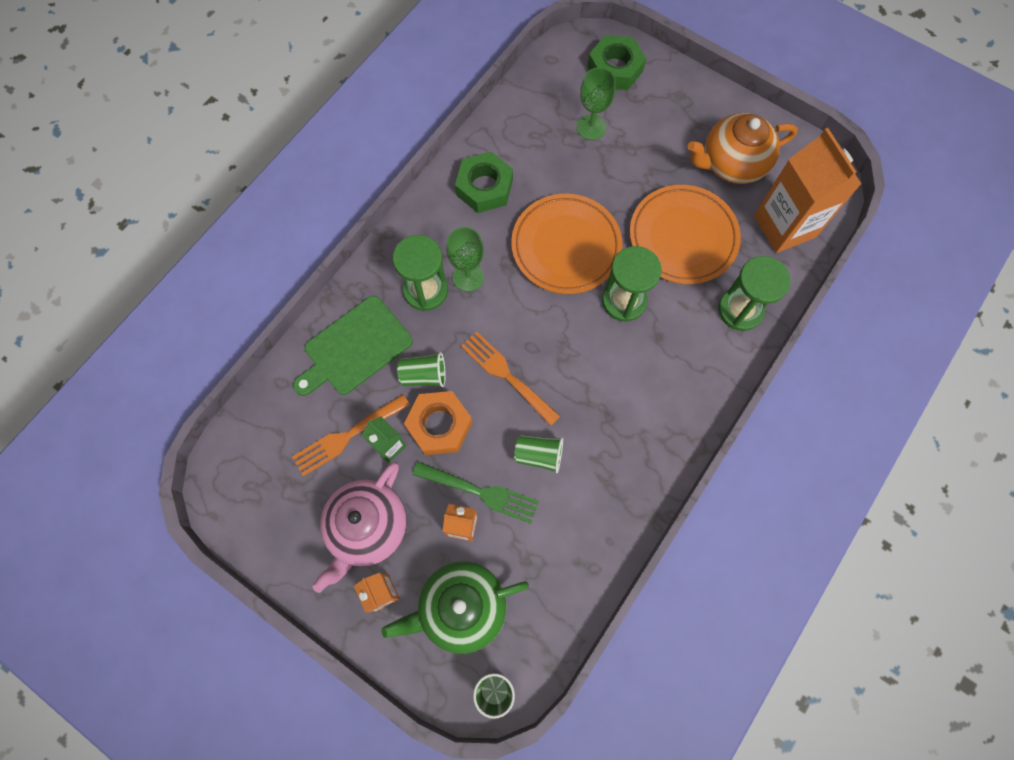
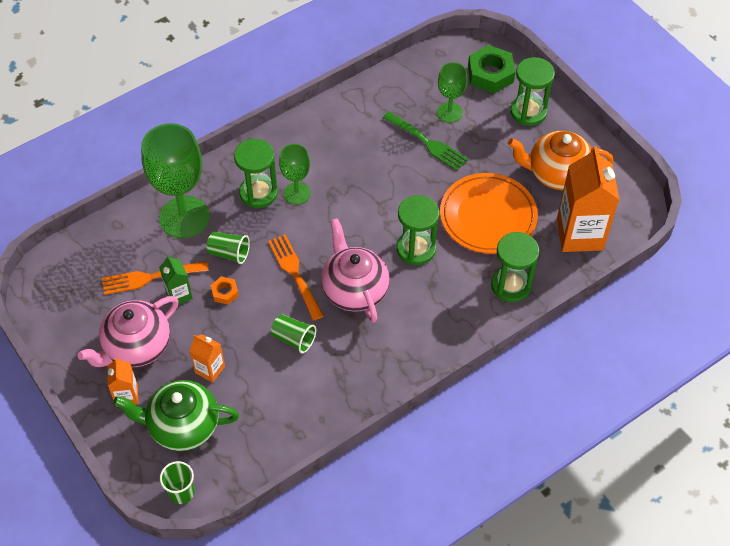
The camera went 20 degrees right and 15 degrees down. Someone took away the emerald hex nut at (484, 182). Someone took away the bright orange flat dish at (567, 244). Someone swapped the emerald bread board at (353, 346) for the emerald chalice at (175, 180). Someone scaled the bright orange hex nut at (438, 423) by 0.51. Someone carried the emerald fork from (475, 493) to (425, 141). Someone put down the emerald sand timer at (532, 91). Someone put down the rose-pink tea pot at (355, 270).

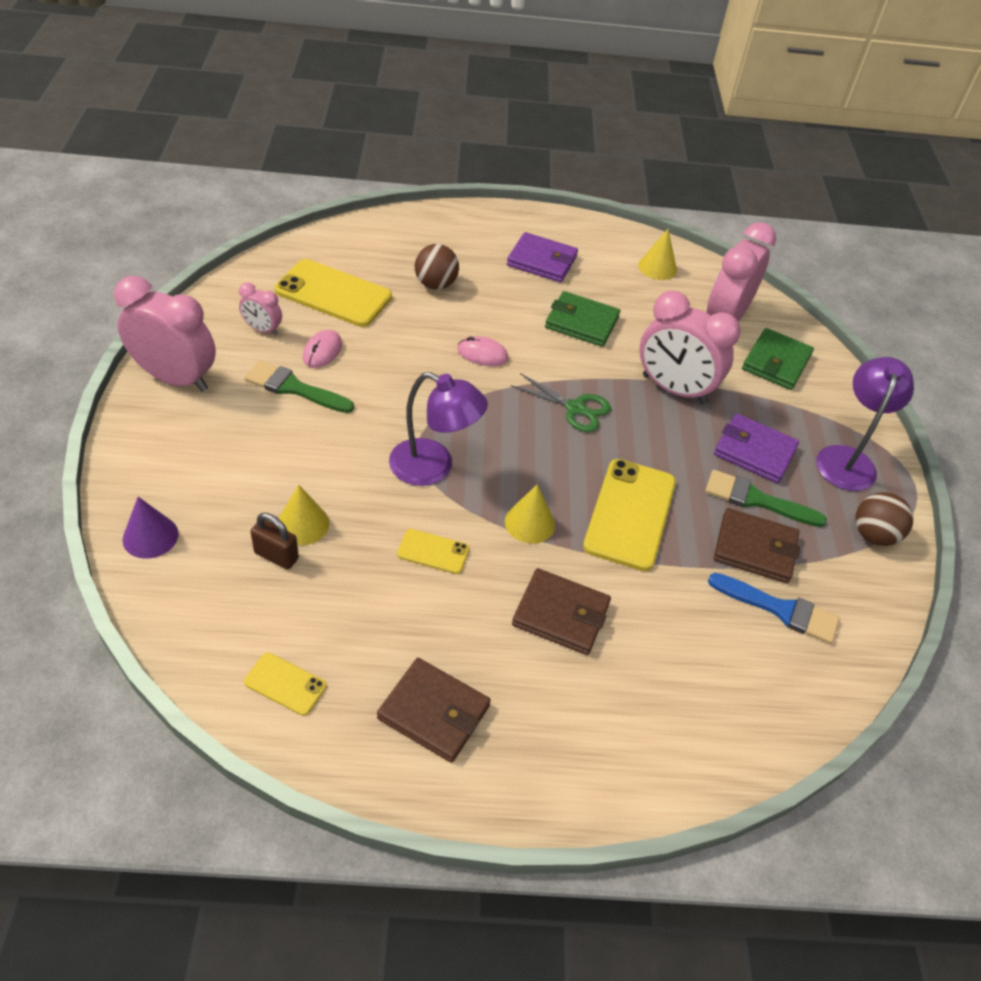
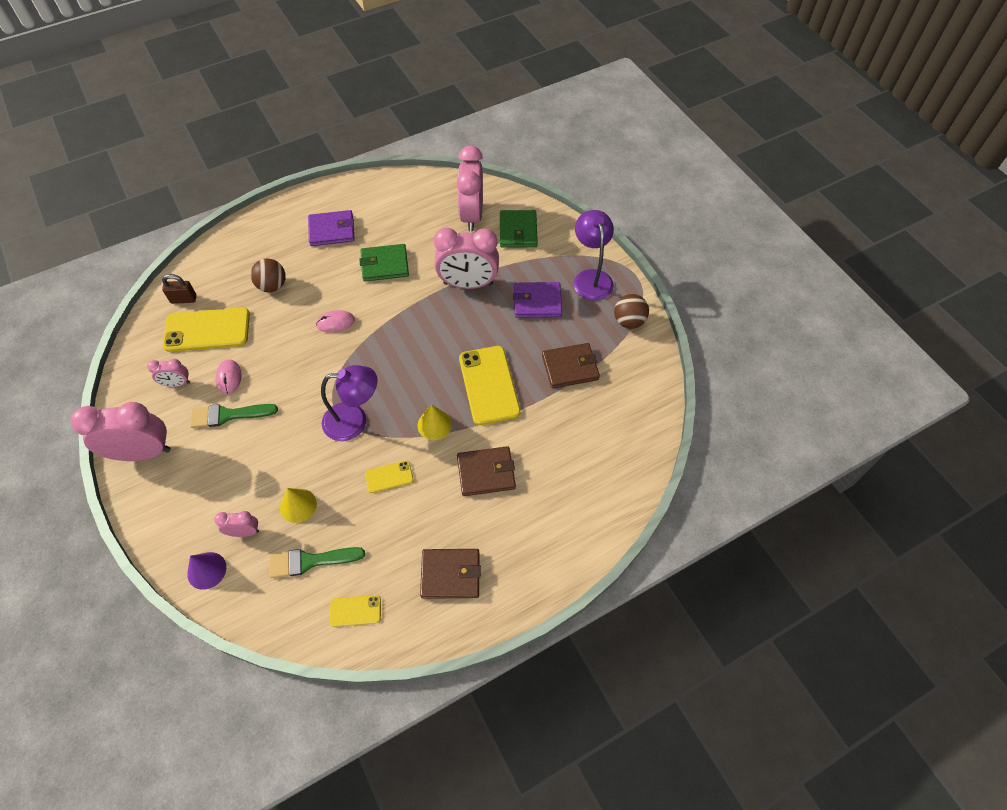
The camera went 25 degrees left and 10 degrees up. Someone took away the golden solid cone at (657, 254). Someone took away the emerald shears at (560, 402). Someone carried the emerald brush from (766, 498) to (317, 562). Someone carried the dark brown small lock from (274, 541) to (179, 289). Someone took away the blue brush at (774, 608). Someone put down the rose-pink clock at (236, 524).

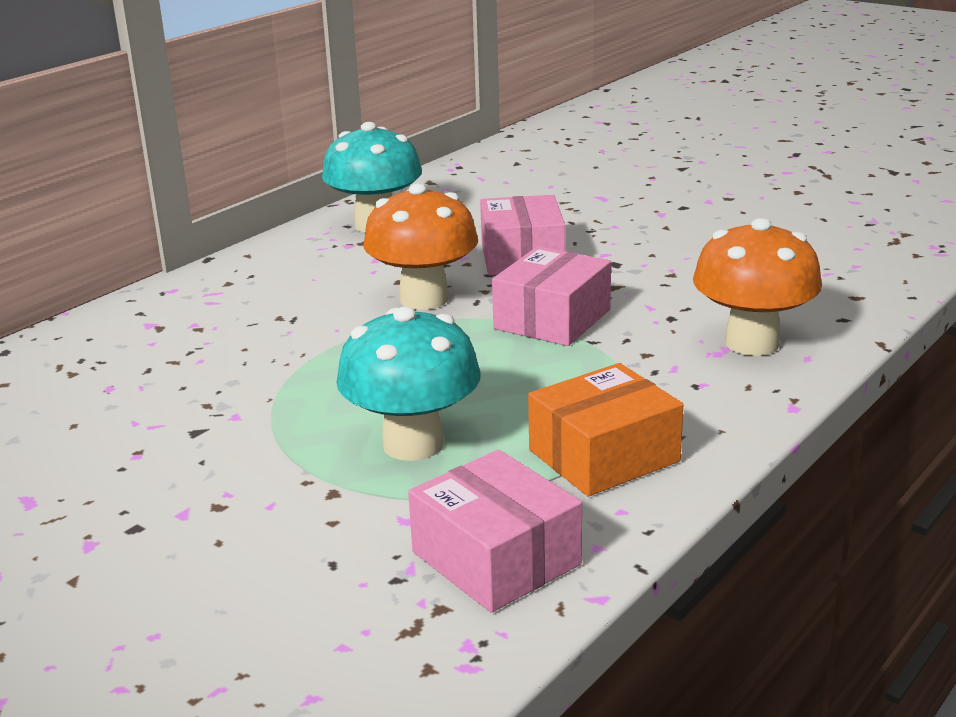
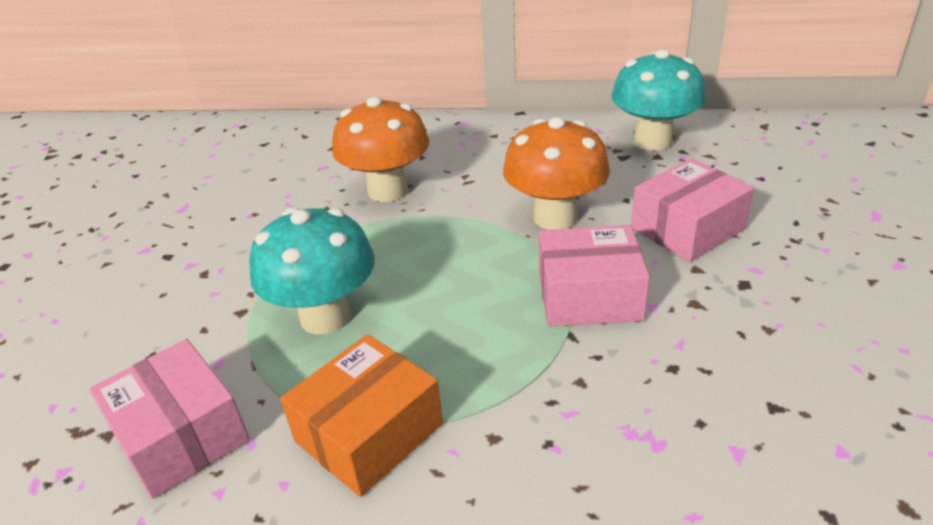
The camera went 60 degrees right and 10 degrees up. Someone carried the bright orange fungus from (757, 287) to (380, 149). Someone rotated the bright orange parcel at (605, 429) by 75 degrees counterclockwise. Someone rotated the rose-pink parcel at (495, 531) by 60 degrees counterclockwise.

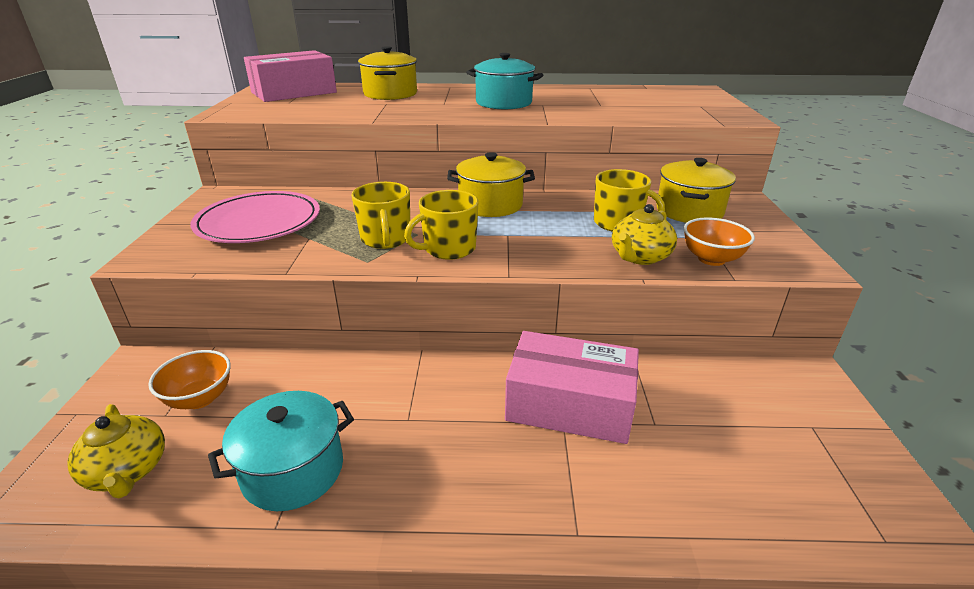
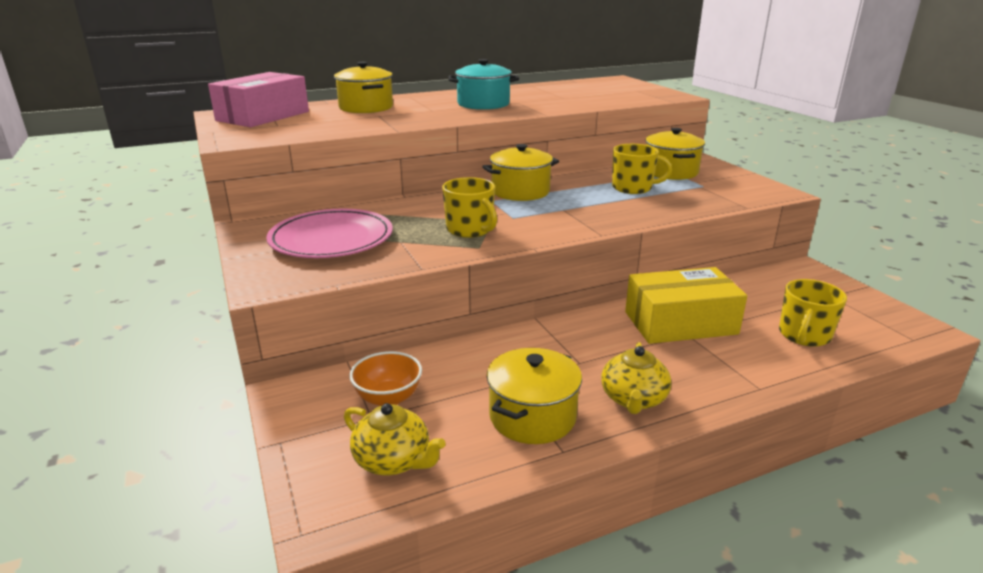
The camera went 25 degrees left and 5 degrees down. Someone carried the golden mug from (441, 224) to (813, 313). Someone carried the golden tea pot from (644, 234) to (636, 378). Someone took away the bright orange bowl at (719, 242). Someone repainted the rose-pink parcel at (572, 387), which became the golden parcel at (686, 305). Someone repainted the teal pot at (281, 451), which became the golden pot at (534, 396).

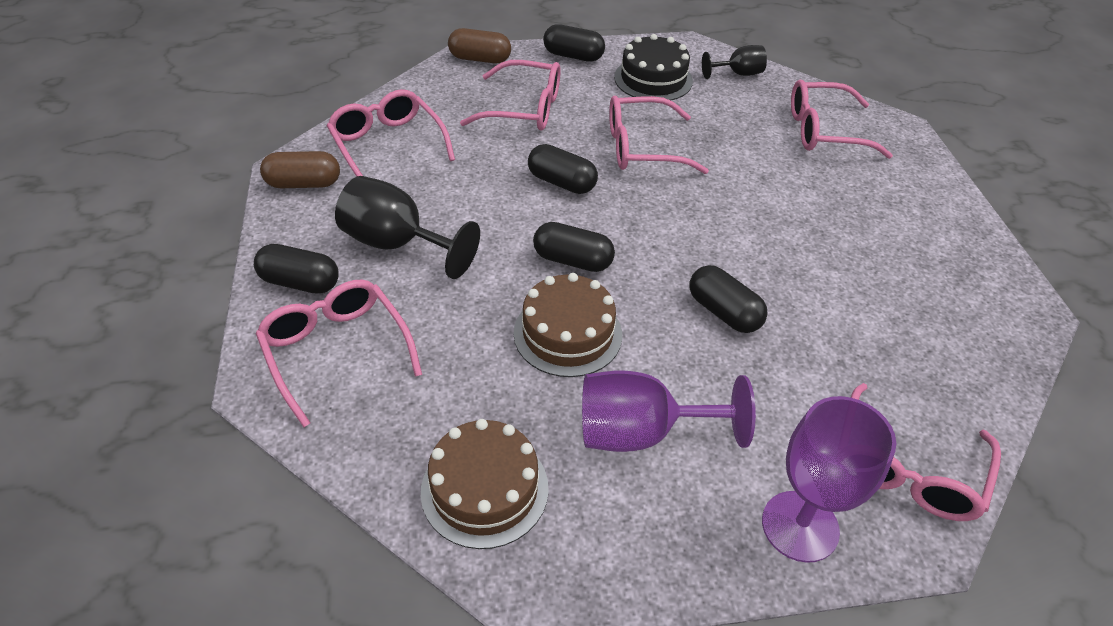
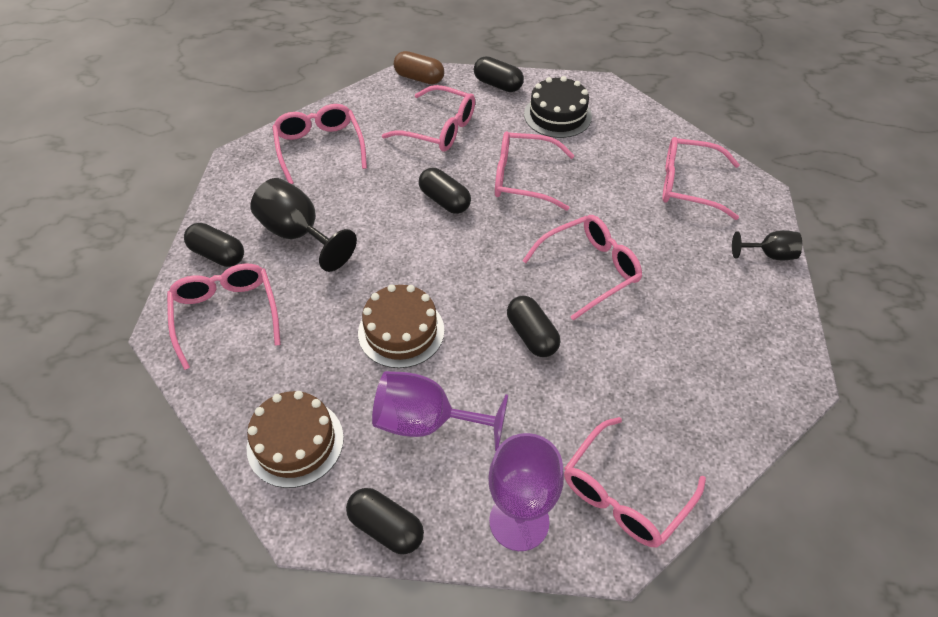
The camera went 15 degrees right and 5 degrees up. Someone carried the jet-black chalice from (734, 62) to (767, 245). Someone took away the dark brown pill shape at (300, 169). Someone carried the jet-black pill shape from (574, 247) to (385, 521). Someone put down the rose-pink spectacles at (582, 268).

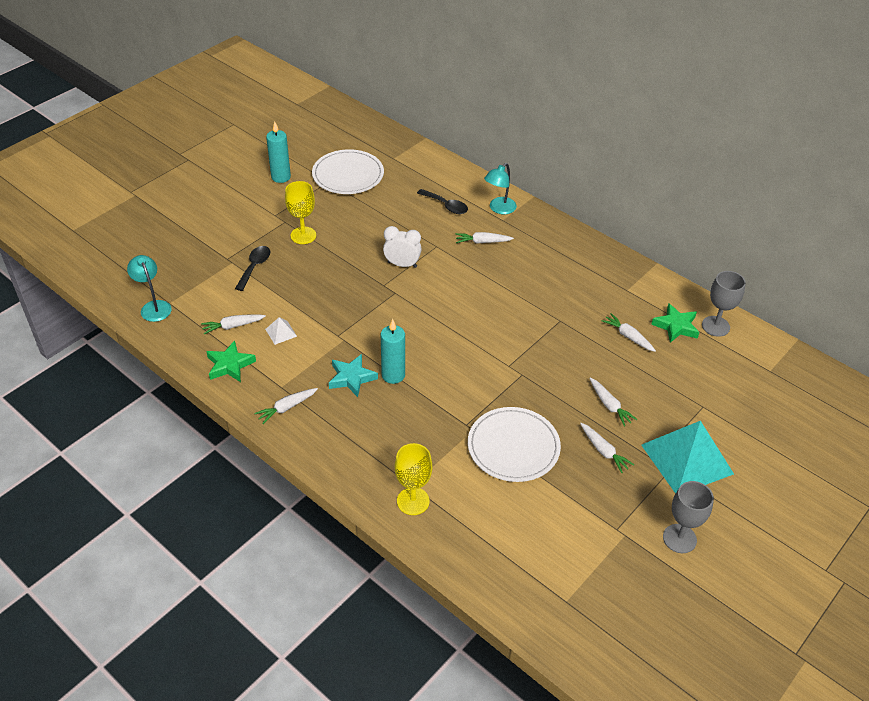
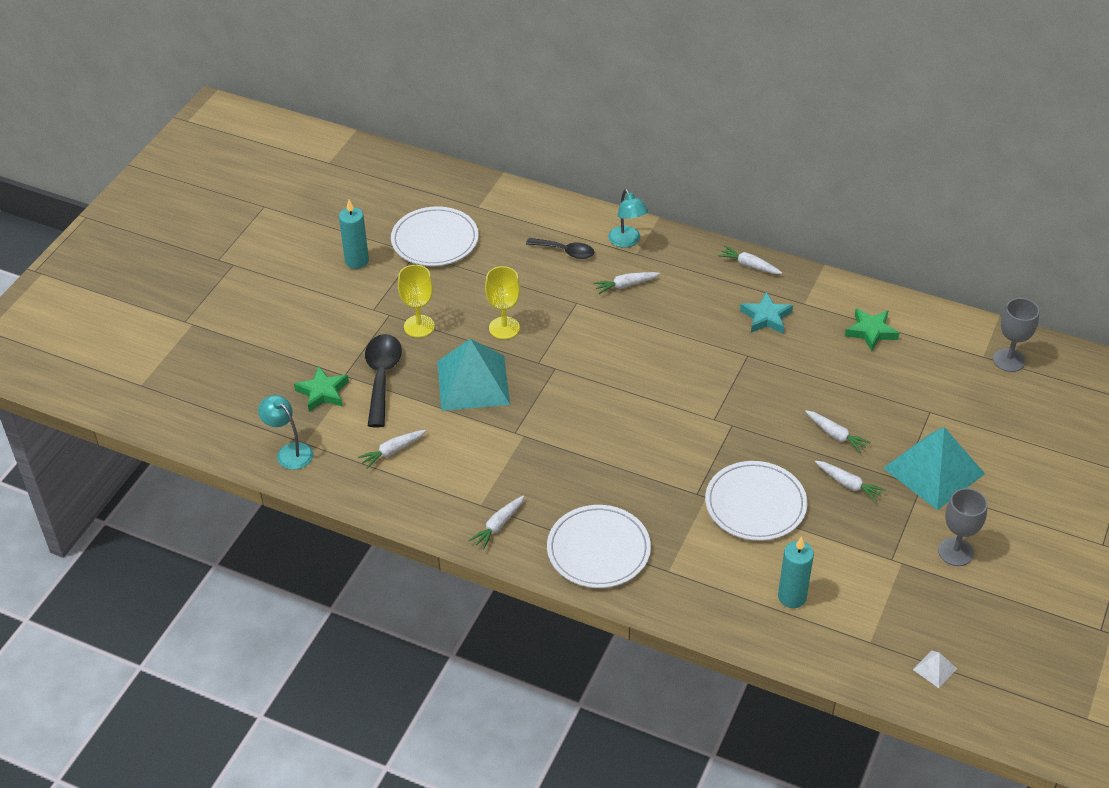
The camera went 15 degrees left and 0 degrees up. Someone rotated the teal reading lamp at (500, 188) by 45 degrees counterclockwise. Someone took away the white clock at (402, 247). Someone scaled the jet-black teaspoon at (253, 268) by 1.57. Someone carried the grey chalice from (724, 304) to (1016, 335). Someone carried the white toy carrot from (629, 332) to (750, 260). Someone carried the white solid pyramid from (281, 331) to (935, 669). Someone carried the teal pillar candle from (393, 351) to (796, 572). Someone carried the emerald five-pointed star from (231, 361) to (321, 389). Someone carried the teal five-pointed star from (353, 375) to (766, 313). Someone carried the golden chalice from (413, 479) to (502, 302). Someone put down the teal solid pyramid at (473, 375). Someone put down the white flat dish at (599, 546).

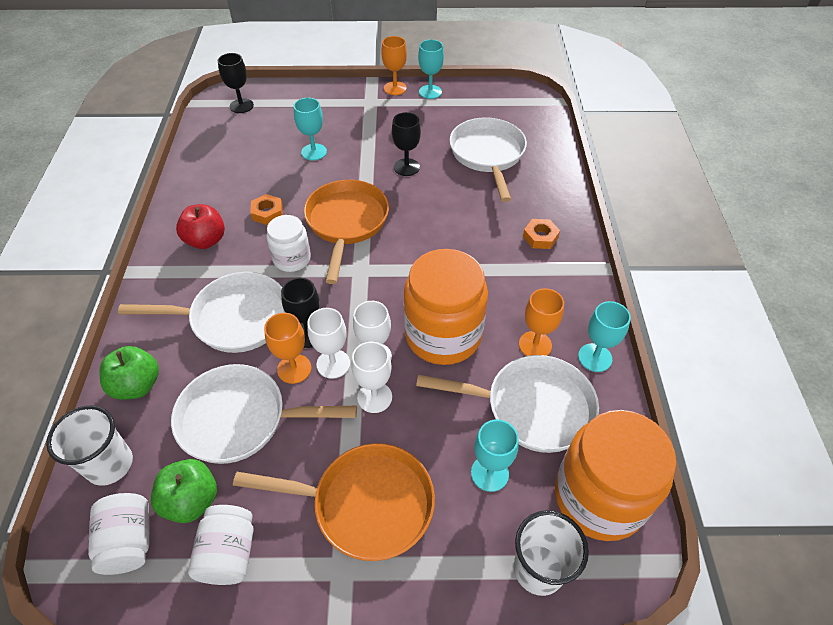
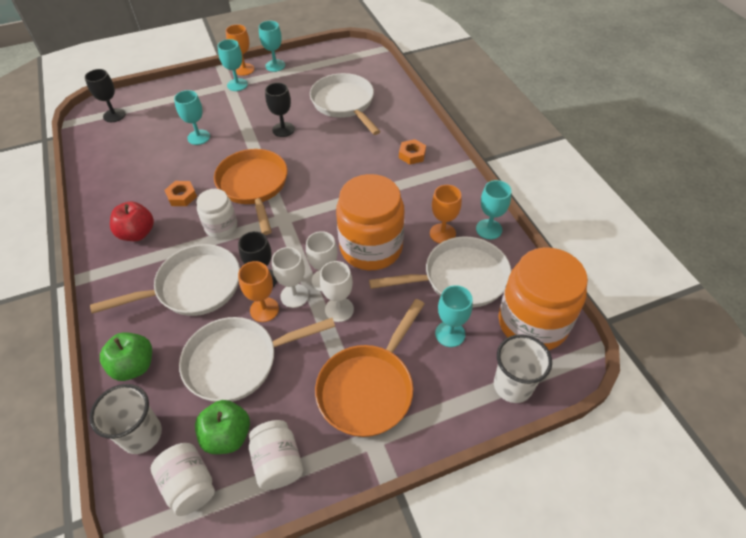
The camera went 20 degrees left and 0 degrees up. Someone rotated the bright orange skillet at (334, 502) by 135 degrees clockwise. Someone put down the teal chalice at (233, 65).

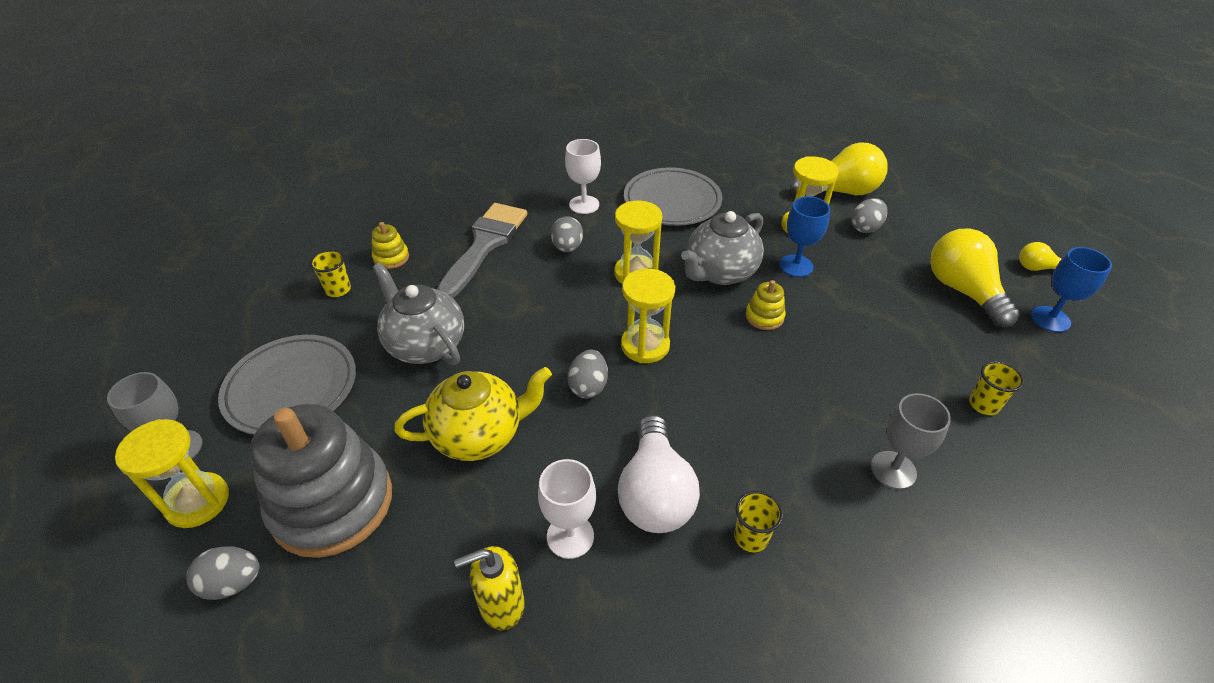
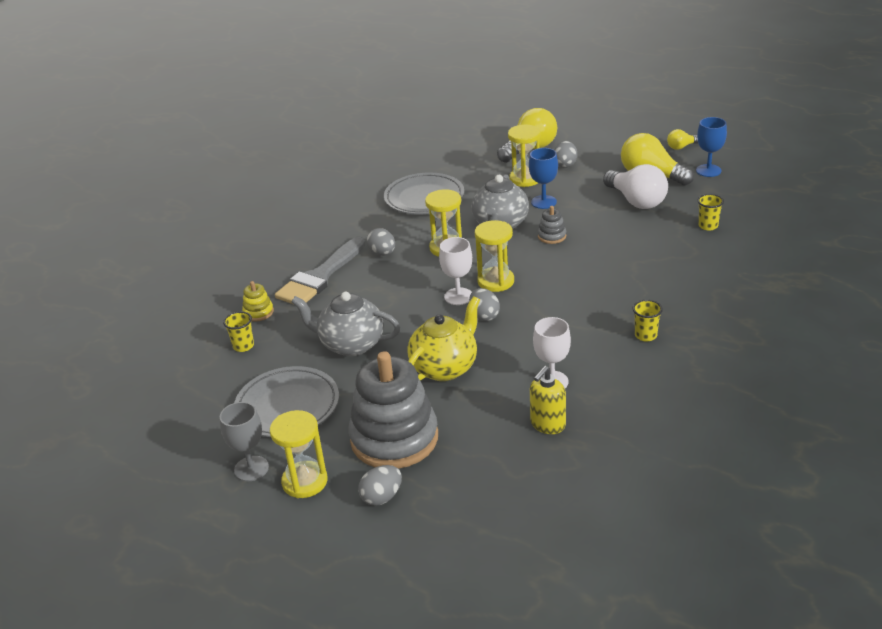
The camera went 30 degrees left and 10 degrees down. Someone carried the white chalice from (583, 176) to (455, 271). Someone rotated the grey brush at (482, 250) by 135 degrees counterclockwise. Someone repainted the golden ring stacker at (765, 305), which became the grey ring stacker at (552, 225). Someone took away the grey chalice at (911, 441). Someone carried the white light bulb from (659, 474) to (635, 186).

